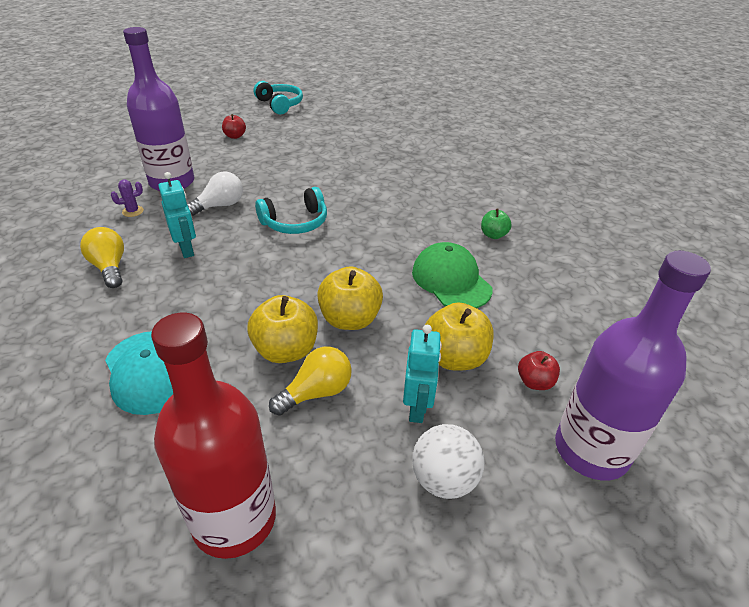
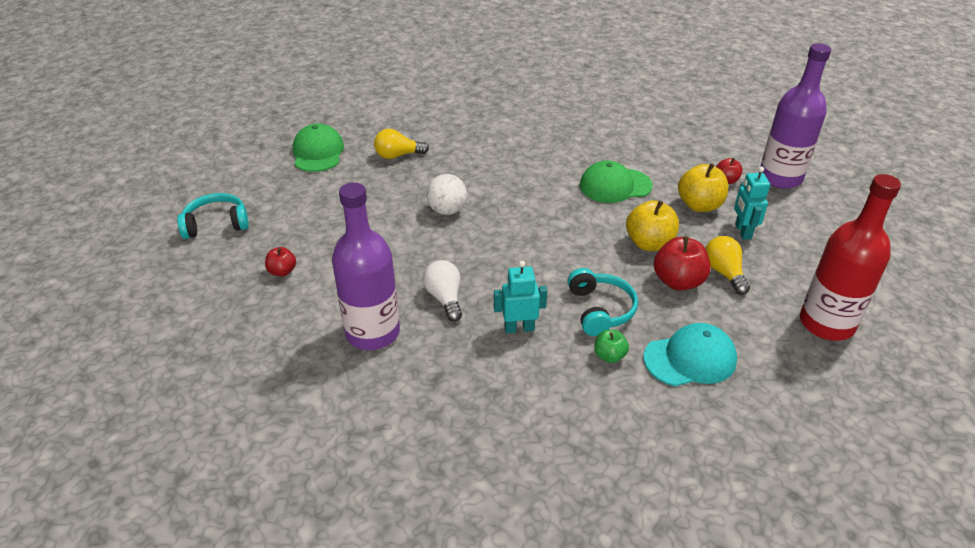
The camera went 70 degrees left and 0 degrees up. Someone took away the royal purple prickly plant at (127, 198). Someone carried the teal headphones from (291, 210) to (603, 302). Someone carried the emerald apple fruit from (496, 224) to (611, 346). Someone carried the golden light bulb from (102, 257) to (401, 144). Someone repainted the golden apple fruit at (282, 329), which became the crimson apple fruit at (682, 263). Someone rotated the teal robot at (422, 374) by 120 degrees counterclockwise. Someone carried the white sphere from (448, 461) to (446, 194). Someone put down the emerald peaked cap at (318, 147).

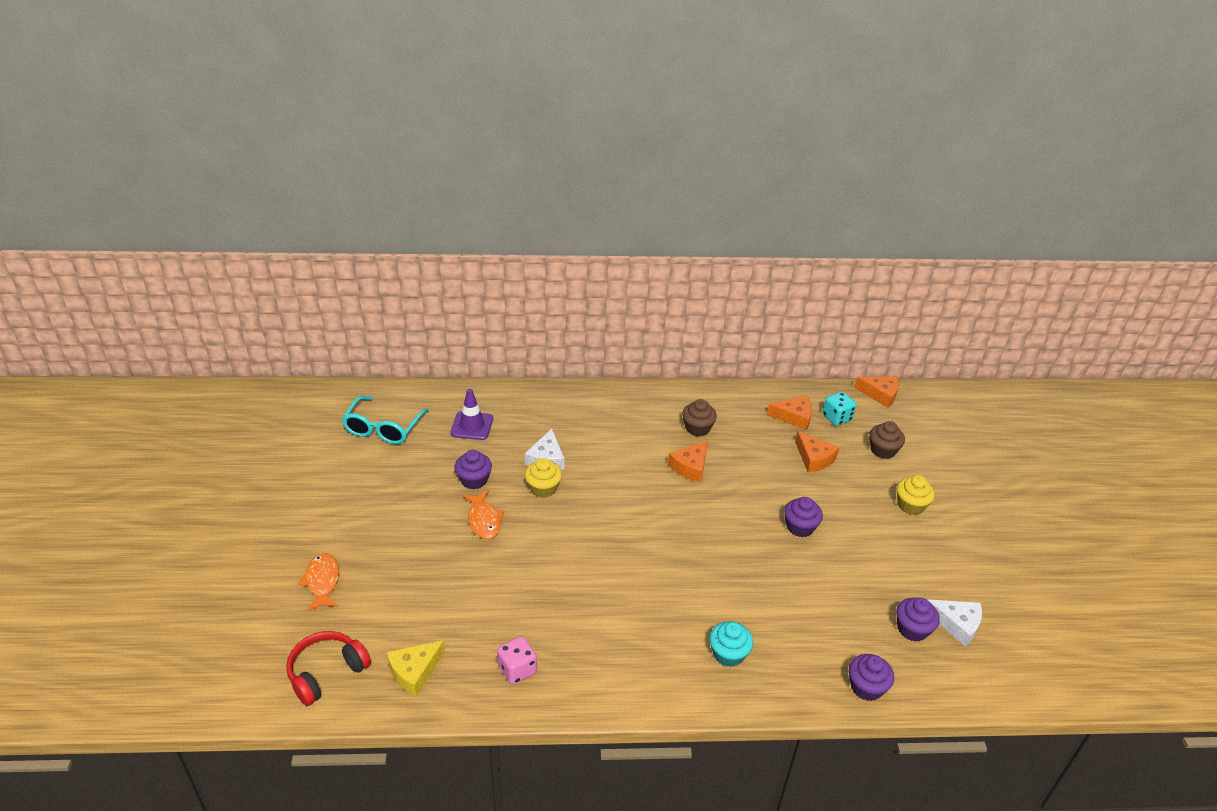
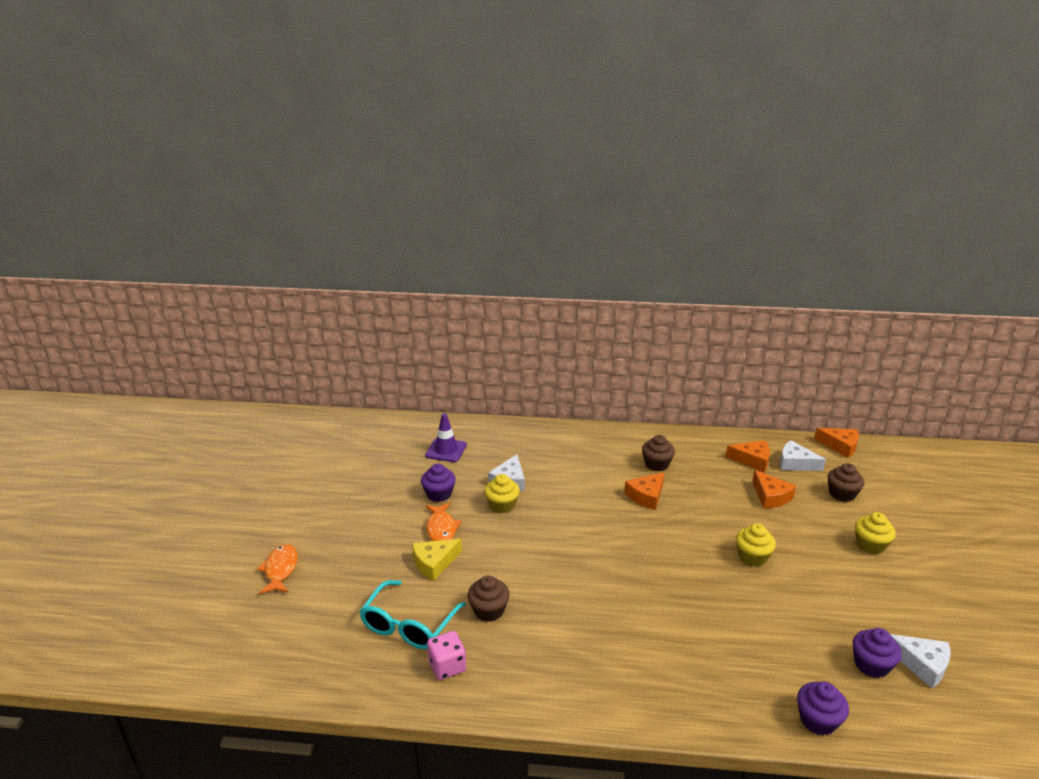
The camera went 10 degrees right and 10 degrees down. Someone swapped the teal die at (839, 409) for the white piece of cheese at (803, 455). Someone carried the teal spectacles from (385, 420) to (412, 614). Someone repainted the royal purple cupcake at (803, 517), which became the golden cupcake at (756, 545). Someone took away the teal cupcake at (731, 644). Someone took away the crimson headphones at (328, 668). Someone carried the golden piece of cheese from (416, 668) to (437, 560). Someone put down the dark brown cupcake at (489, 598).

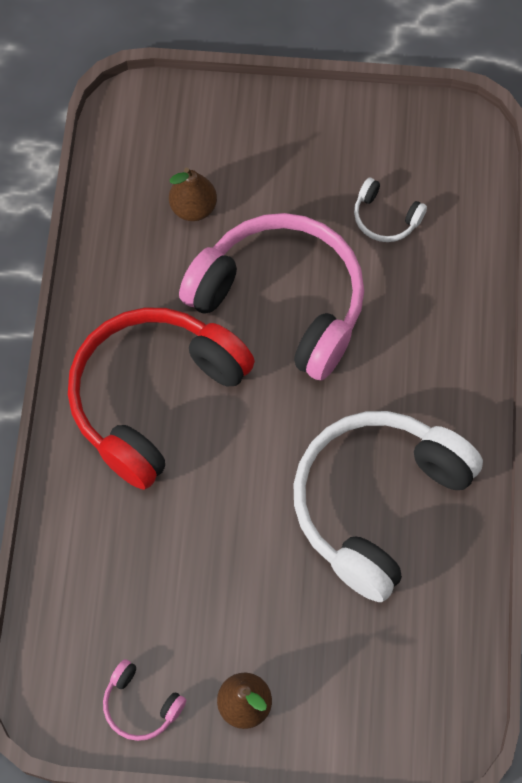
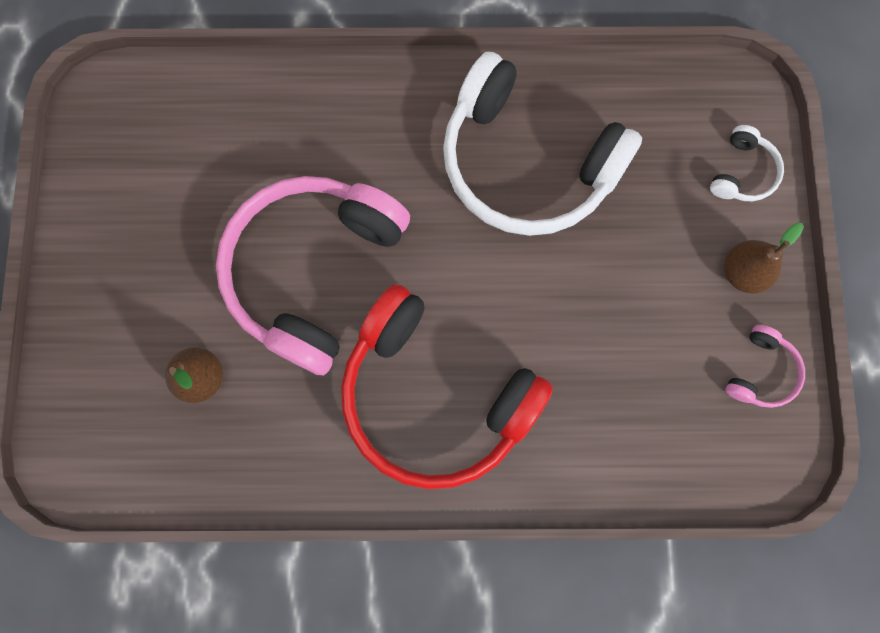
The camera went 95 degrees left and 10 degrees up. Someone carried the white headphones from (390, 210) to (747, 163).

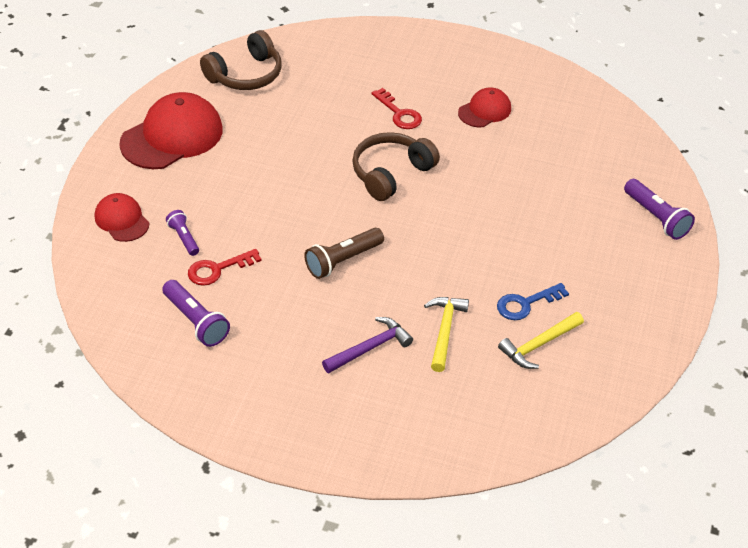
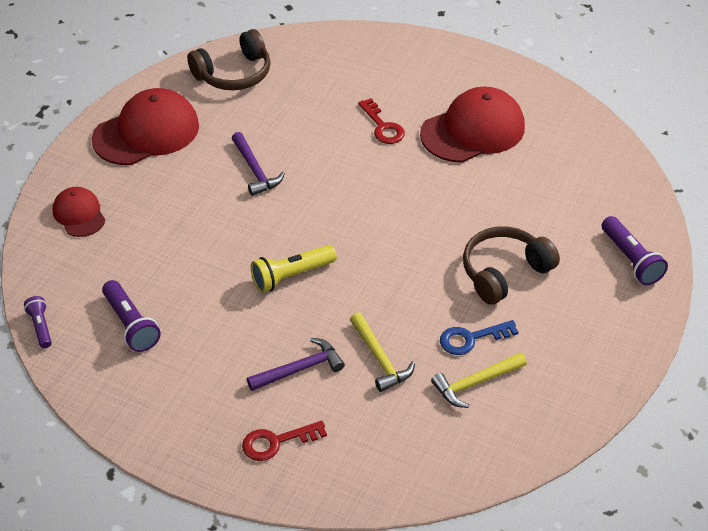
The camera went 10 degrees right and 0 degrees up. Someone scaled the crimson peaked cap at (484, 107) by 1.82. Someone carried the dark brown headphones from (396, 166) to (511, 265). Someone carried the royal purple flashlight from (182, 233) to (38, 322). Someone repainted the dark brown flashlight at (344, 253), which became the golden flashlight at (294, 269). Someone carried the crimson latchkey from (225, 267) to (284, 441). Someone rotated the golden hammer at (446, 334) by 135 degrees clockwise. Someone put down the royal purple hammer at (258, 164).

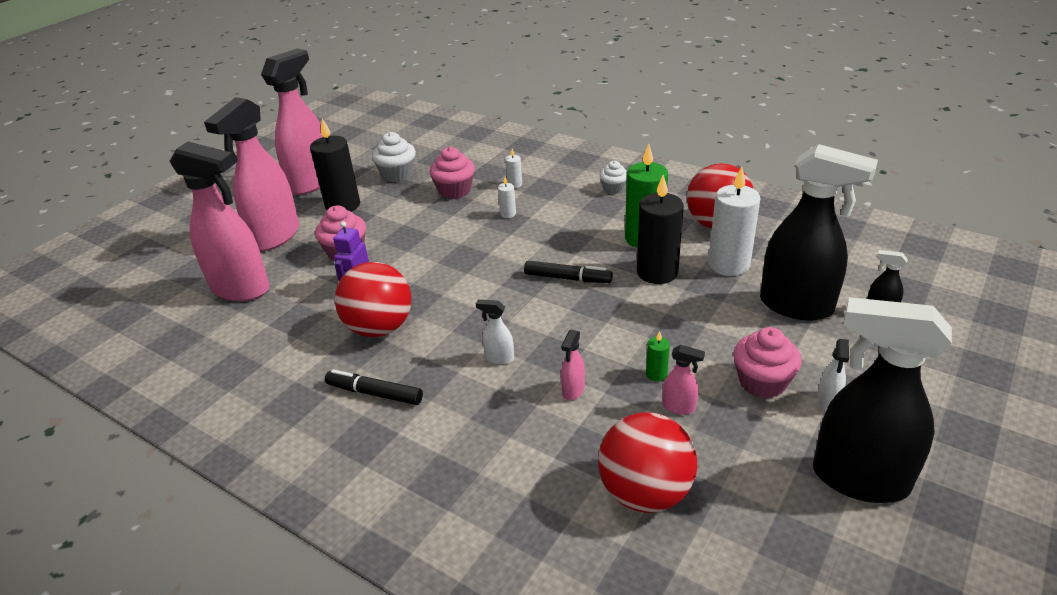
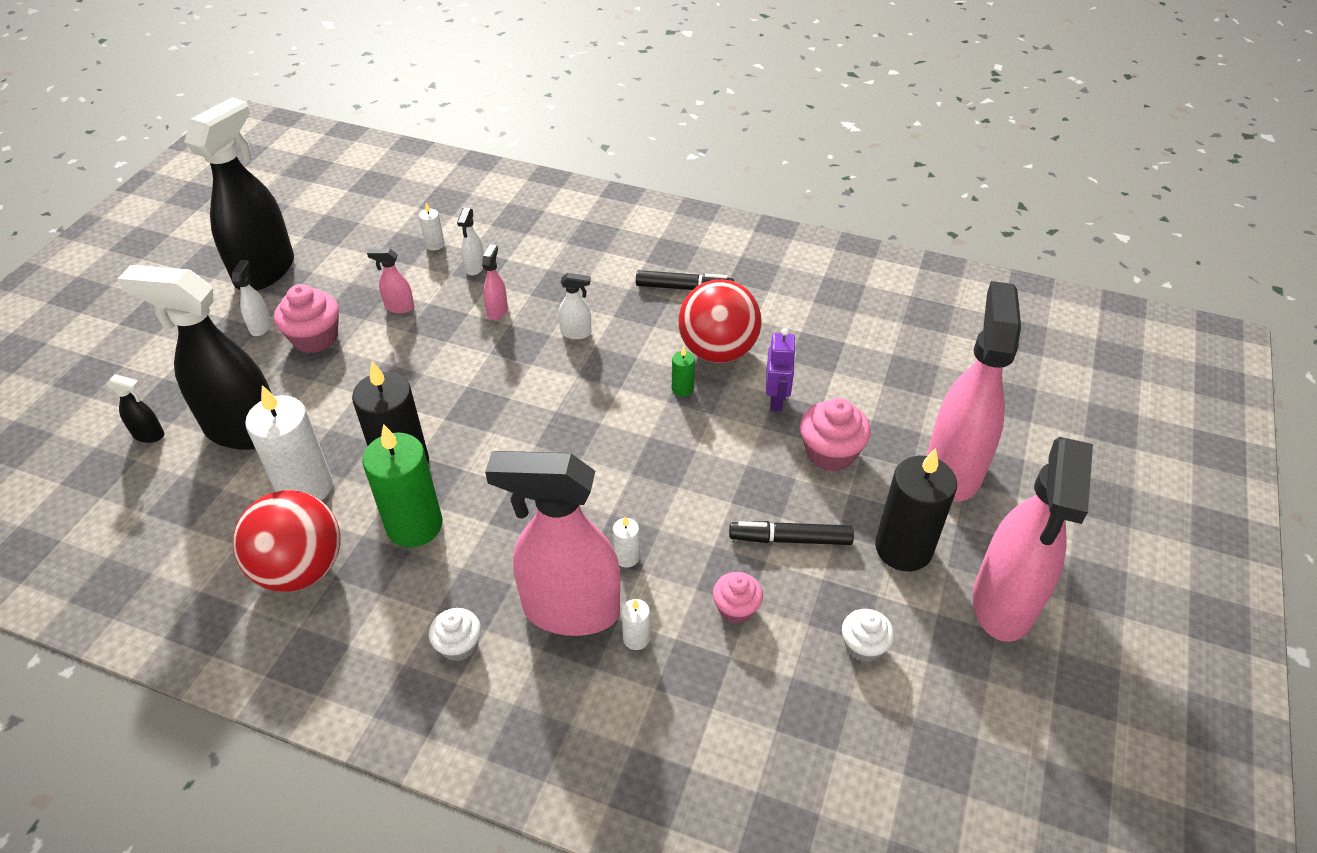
The camera went 165 degrees right and 10 degrees up. Someone scaled the white cupcake at (394, 157) by 0.64. Someone carried the rose-pink spray cleaner from (220, 221) to (552, 543). Someone scaled the rose-pink cupcake at (452, 173) by 0.64. Someone carried the jet-black marker pen from (568, 272) to (791, 533). Someone rotated the jet-black spray cleaner at (882, 400) by 75 degrees counterclockwise. Someone carried the emerald pillar candle from (658, 356) to (683, 371). Someone swapped the crimson sphere at (648, 462) for the white pillar candle at (432, 226). Someone put down the white spray cleaner at (470, 241).

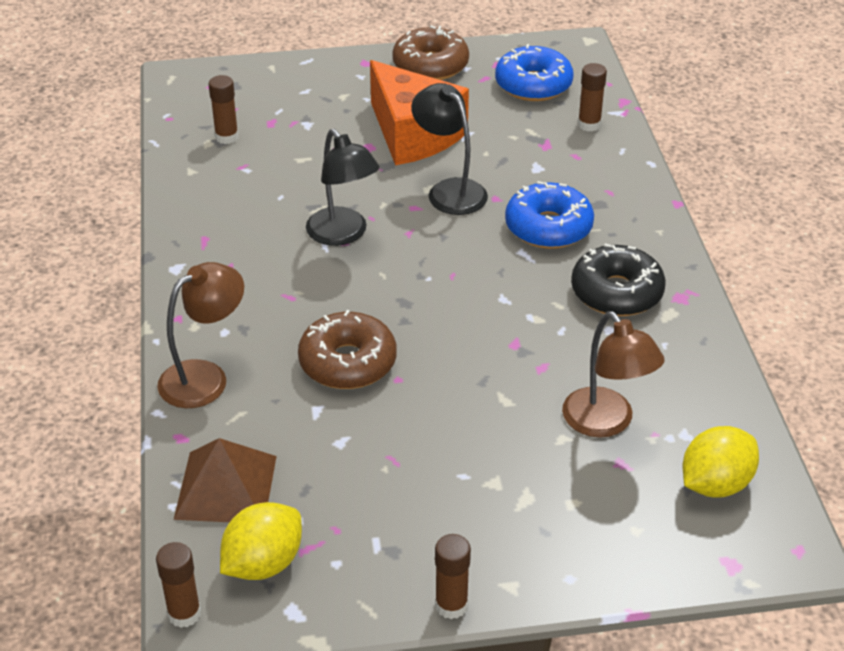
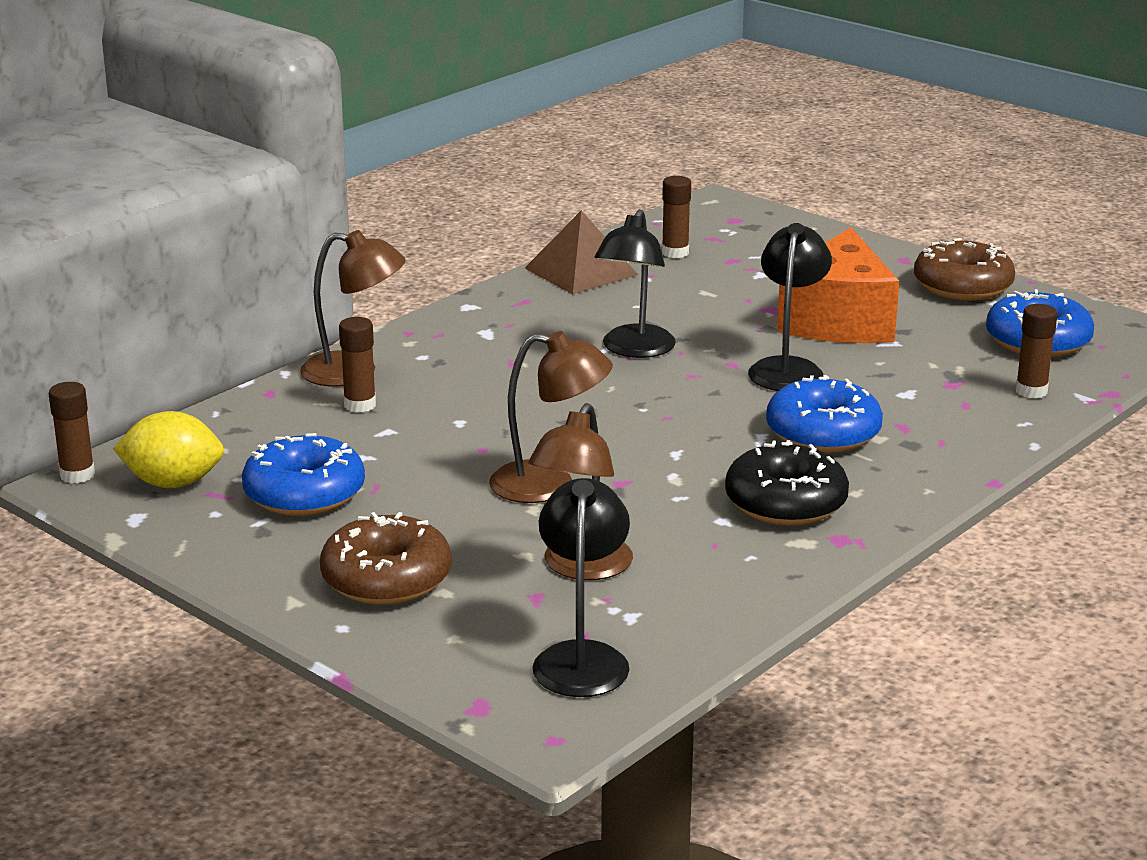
The camera went 50 degrees right and 15 degrees down. Someone carried the dark brown doughnut from (347, 349) to (385, 558). Someone swapped the golden toy lemon at (721, 462) for the jet-black reading lamp at (581, 587). Someone carried the dark brown solid pyramid from (225, 480) to (581, 252). Someone carried the dark brown stick of glue from (453, 576) to (357, 365). Someone put down the dark brown reading lamp at (551, 417). Someone put down the blue doughnut at (303, 474).

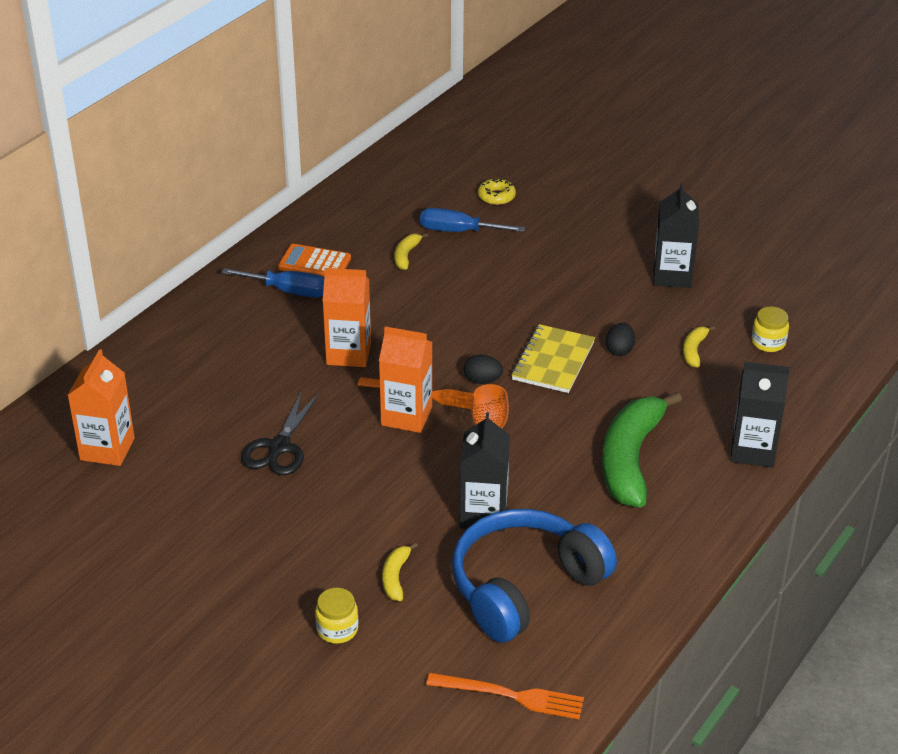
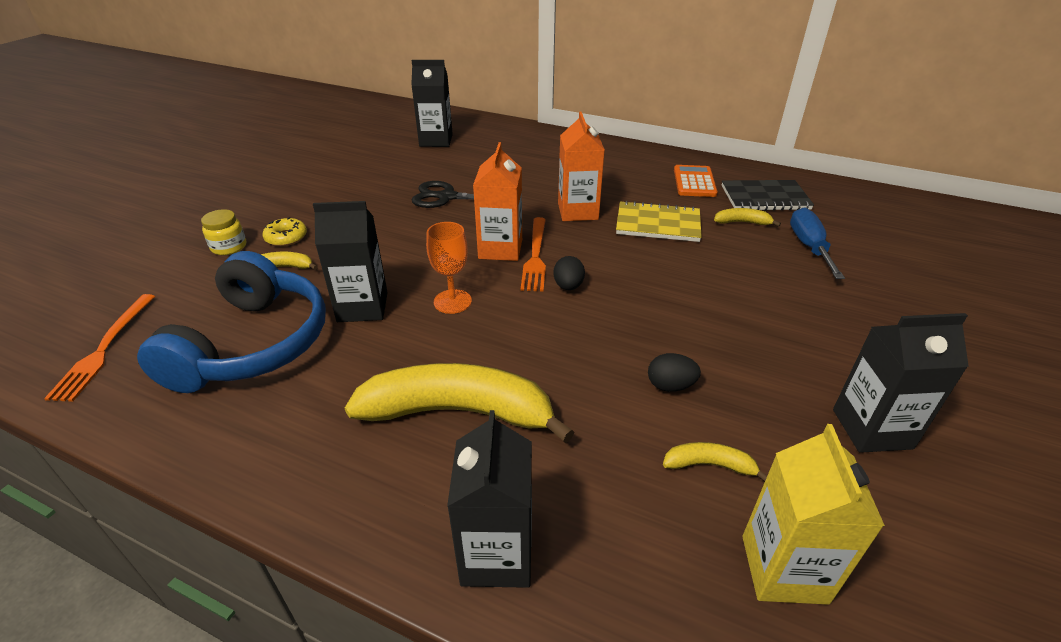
The camera went 80 degrees right and 0 degrees up. Someone carried the golden doughnut from (497, 191) to (285, 231). Someone took away the blue flat screwdriver at (273, 283). Someone swapped the golden preserve jar at (770, 329) for the golden juice carton at (813, 514). Someone carried the golden exercise book from (553, 358) to (659, 221). Someone repainted the bright orange juice carton at (101, 407), which became the jet-black juice carton at (432, 103). Someone repainted the emerald banana fruit at (642, 450), which became the golden banana fruit at (459, 403). Someone rotated the blue headphones at (534, 576) by 60 degrees clockwise. Someone put down the jet-black exercise book at (767, 195).

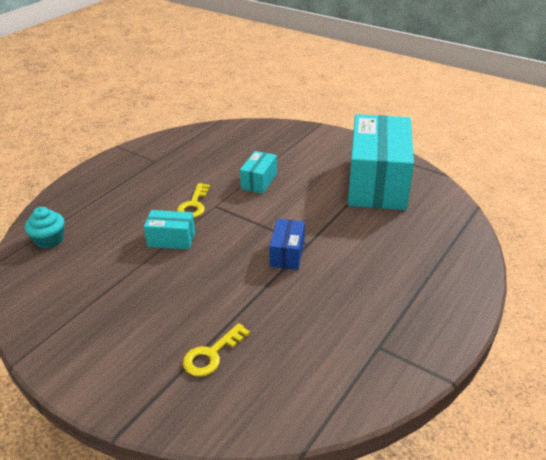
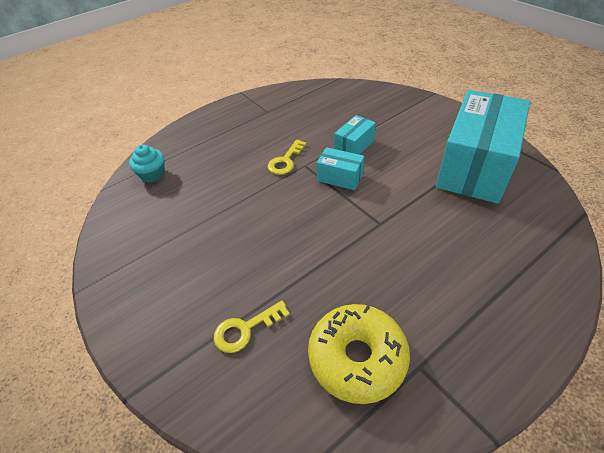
The camera went 20 degrees right and 10 degrees up. Someone carried the teal parcel from (169, 229) to (340, 168). Someone took away the blue parcel at (287, 244). Someone put down the golden doughnut at (359, 354).

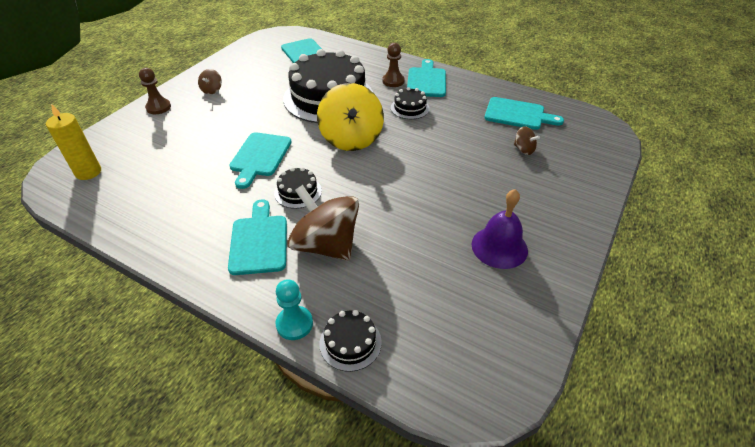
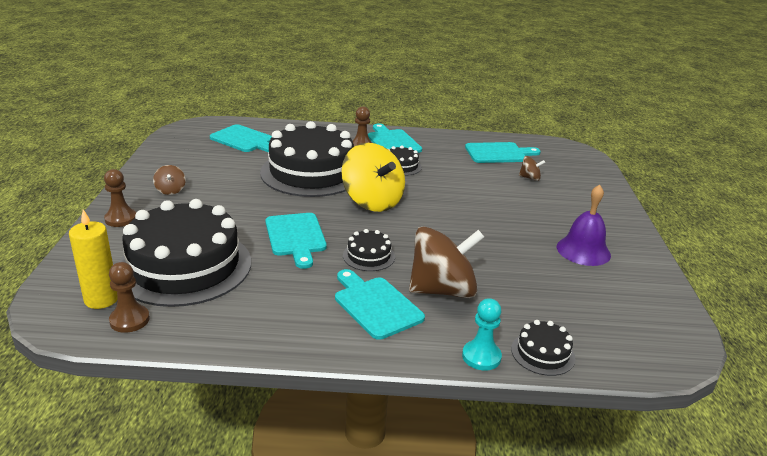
The camera went 30 degrees left and 15 degrees down. Someone rotated the dark brown spinning top at (323, 223) by 150 degrees clockwise. Someone put down the jet-black layer cake at (185, 253). Someone put down the dark brown pawn at (129, 297).

